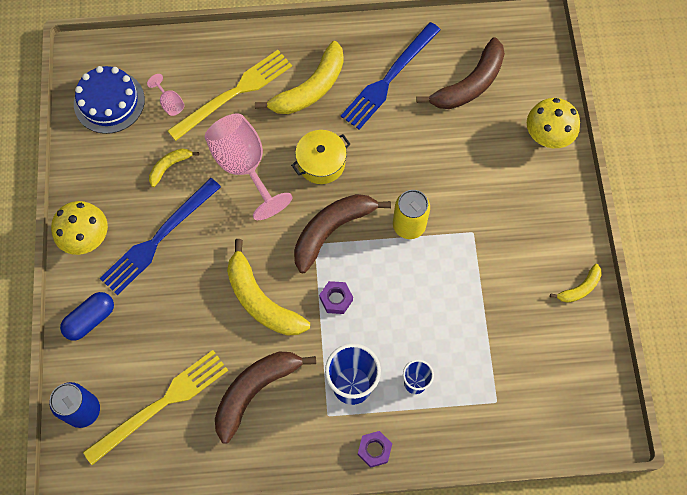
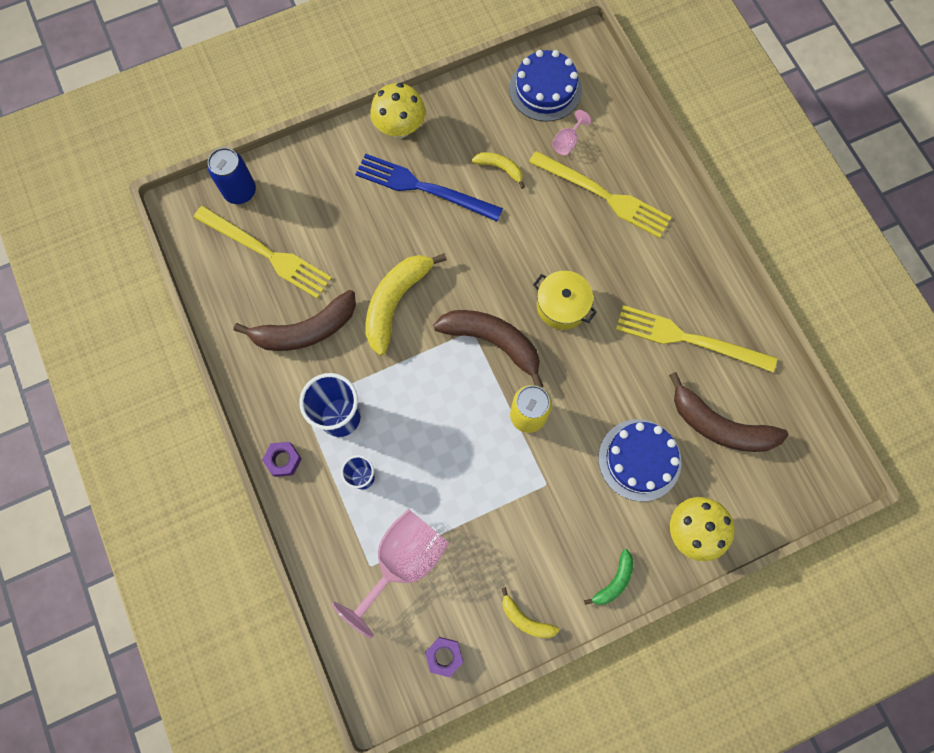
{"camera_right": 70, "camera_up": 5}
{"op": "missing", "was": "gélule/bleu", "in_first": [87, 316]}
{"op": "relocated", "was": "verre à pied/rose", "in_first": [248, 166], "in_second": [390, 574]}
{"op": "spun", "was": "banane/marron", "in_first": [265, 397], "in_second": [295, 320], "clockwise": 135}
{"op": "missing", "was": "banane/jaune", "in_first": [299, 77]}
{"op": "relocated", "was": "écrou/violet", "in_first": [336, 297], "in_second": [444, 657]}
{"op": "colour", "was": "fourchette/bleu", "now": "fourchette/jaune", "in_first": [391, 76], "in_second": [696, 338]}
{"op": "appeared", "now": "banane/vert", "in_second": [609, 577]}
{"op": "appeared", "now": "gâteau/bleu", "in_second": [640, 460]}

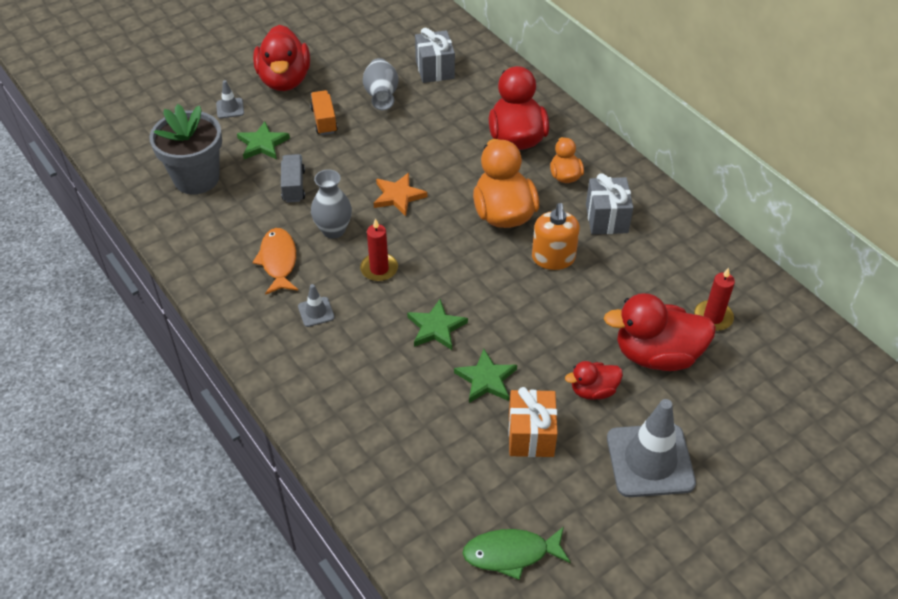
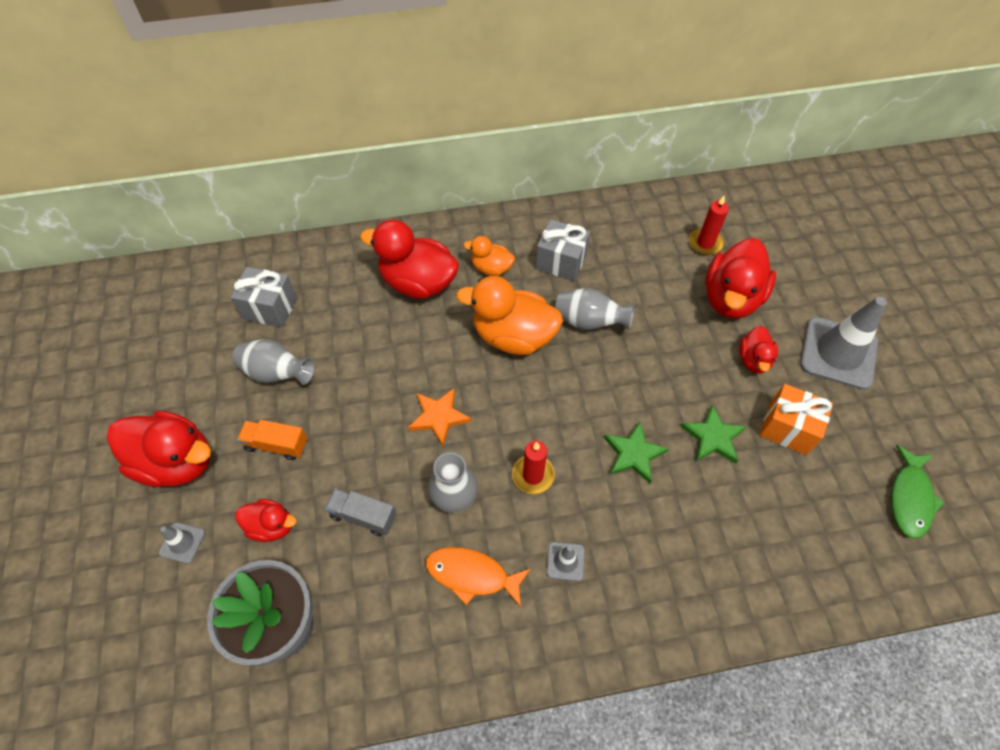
{"camera_right": -65, "camera_up": 10}
{"op": "exchanged", "was": "étoile/vert", "now": "canard/rouge", "in_first": [263, 140], "in_second": [266, 520]}
{"op": "exchanged", "was": "distributeur de savon/orange", "now": "vase/gris", "in_first": [556, 236], "in_second": [595, 309]}

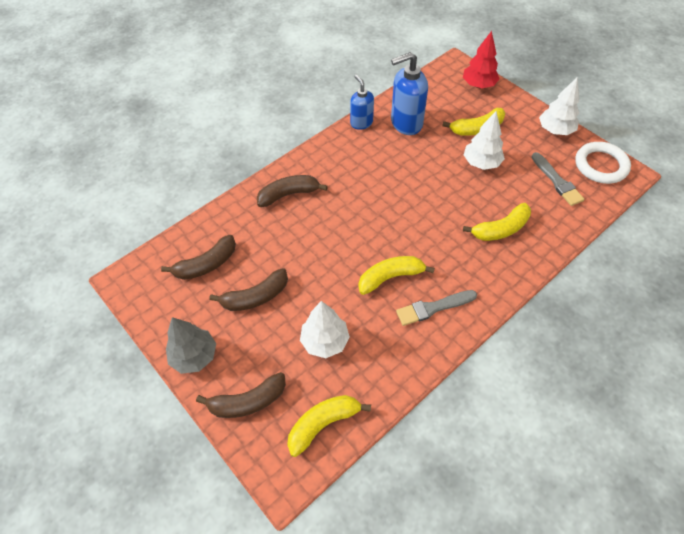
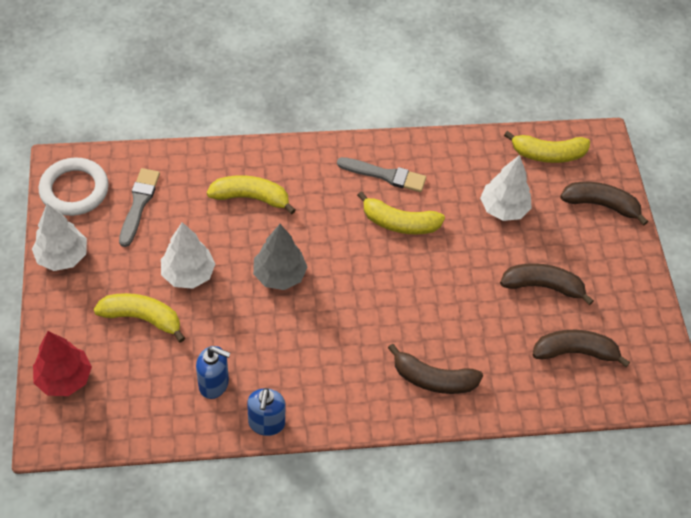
{"camera_right": -150, "camera_up": 0}
{"op": "relocated", "was": "arbre/gris", "in_first": [191, 345], "in_second": [280, 257]}
{"op": "size", "was": "distributeur de savon/bleu", "in_first": [409, 93], "in_second": [213, 372], "ratio": 0.62}

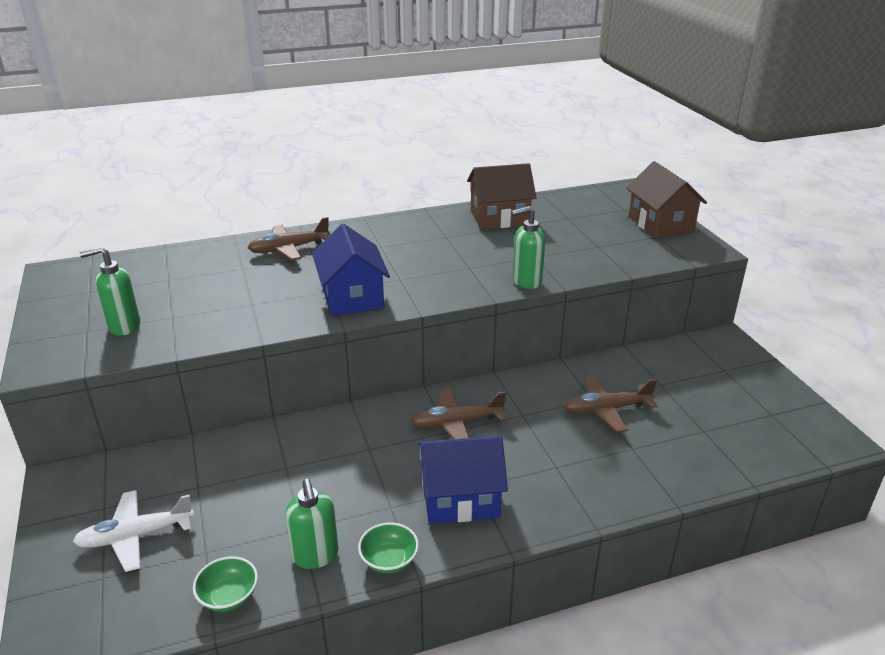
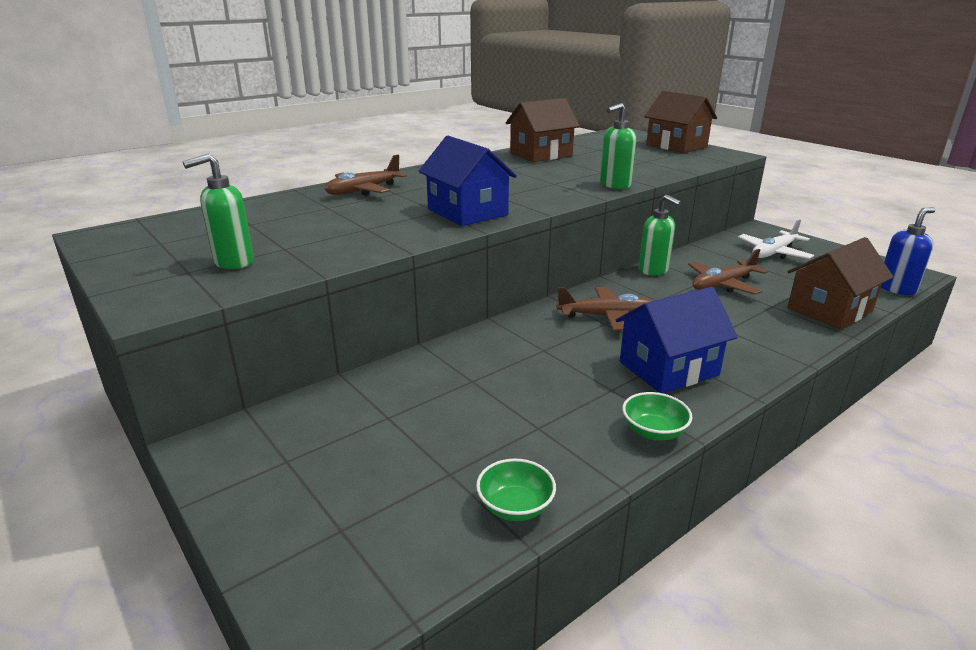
{"camera_right": -20, "camera_up": -5}
{"op": "relocated", "was": "avion/blanc", "in_first": [133, 531], "in_second": [776, 239]}
{"op": "relocated", "was": "distributeur de savon/vert", "in_first": [311, 524], "in_second": [660, 234]}
{"op": "spun", "was": "avion/marron", "in_first": [459, 413], "in_second": [604, 309], "clockwise": -150}
{"op": "appeared", "now": "maison/marron", "in_second": [840, 283]}
{"op": "appeared", "now": "distributeur de savon/bleu", "in_second": [908, 251]}

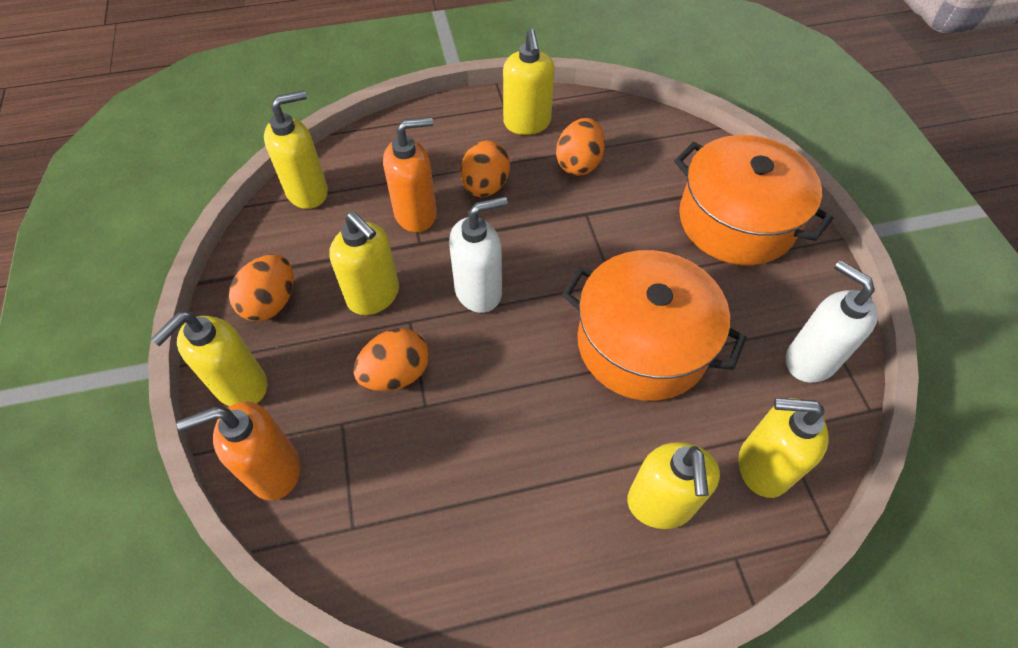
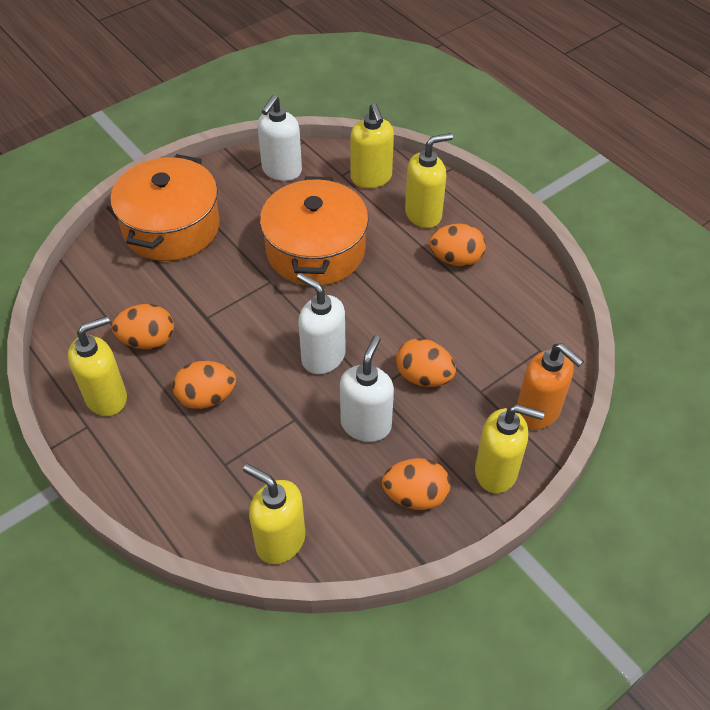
{"camera_right": -115, "camera_up": -5}
{"op": "colour", "was": "distributeur de savon/jaune", "now": "distributeur de savon/blanc", "in_first": [364, 263], "in_second": [367, 388]}
{"op": "missing", "was": "distributeur de savon/orange", "in_first": [410, 174]}
{"op": "appeared", "now": "œuf/orange", "in_second": [457, 245]}

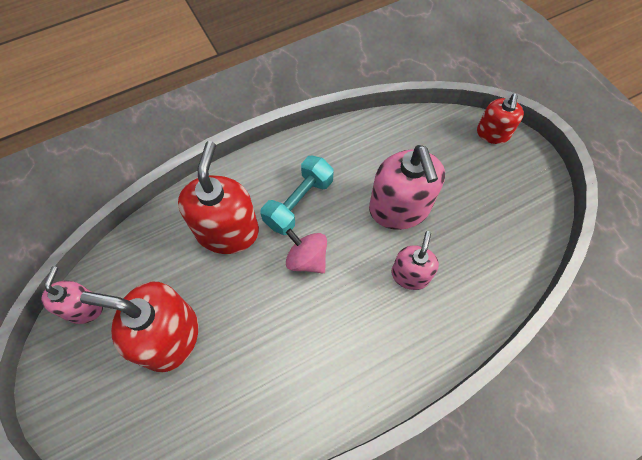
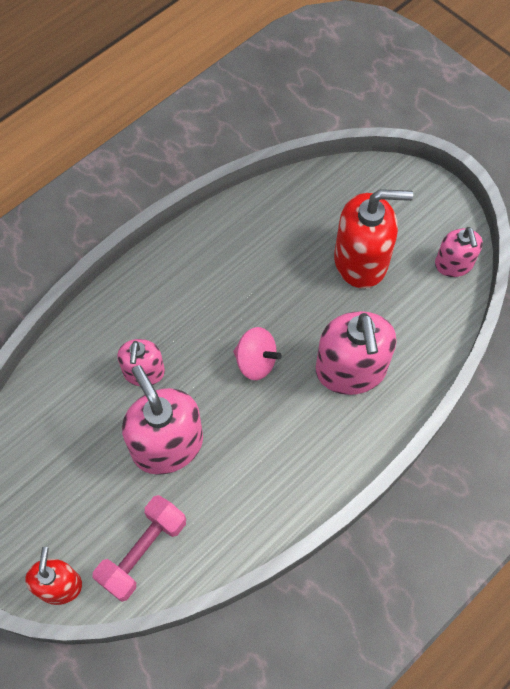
{"camera_right": 165, "camera_up": 0}
{"op": "colour", "was": "distributeur de savon/rouge", "now": "distributeur de savon/rose", "in_first": [218, 197], "in_second": [356, 353]}
{"op": "missing", "was": "haltère/turquoise", "in_first": [297, 195]}
{"op": "appeared", "now": "haltère/rose", "in_second": [139, 548]}

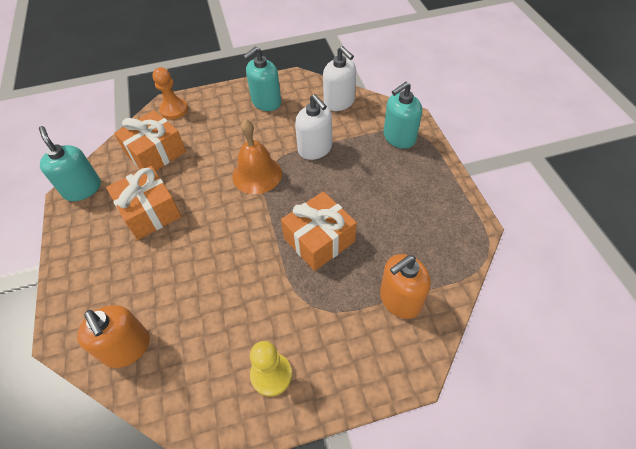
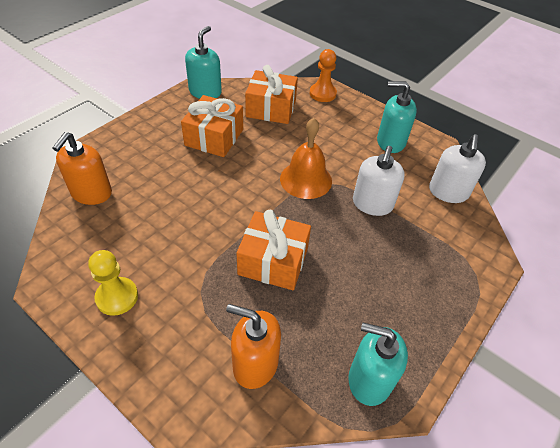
{"camera_right": 50, "camera_up": -5}
{"op": "relocated", "was": "distributeur de savon/turquoise", "in_first": [403, 115], "in_second": [378, 364]}

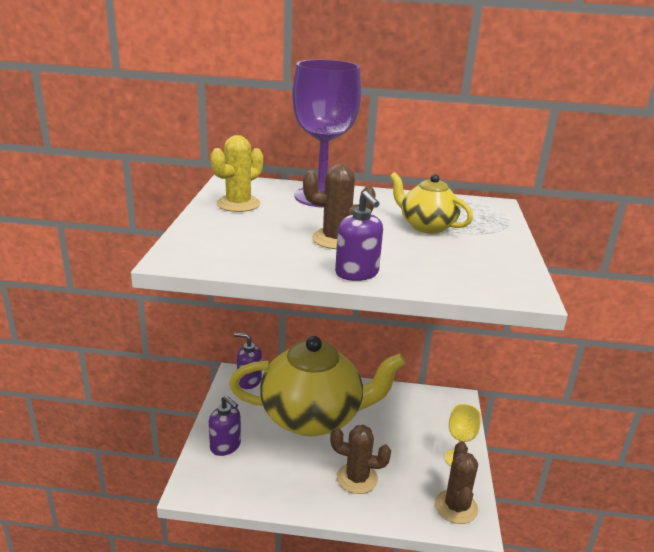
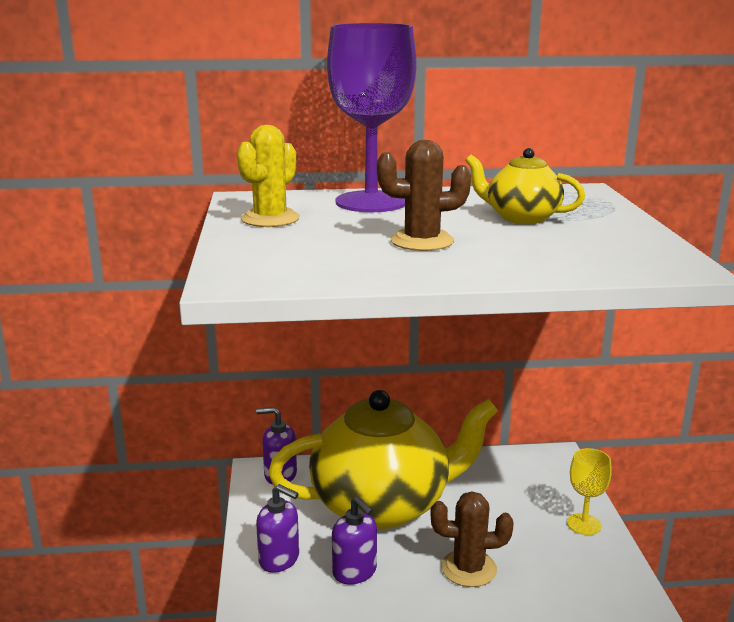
{"camera_right": -10, "camera_up": -5}
{"op": "relocated", "was": "distributeur de savon/violet", "in_first": [359, 236], "in_second": [354, 540]}
{"op": "missing", "was": "cactus/marron", "in_first": [456, 483]}

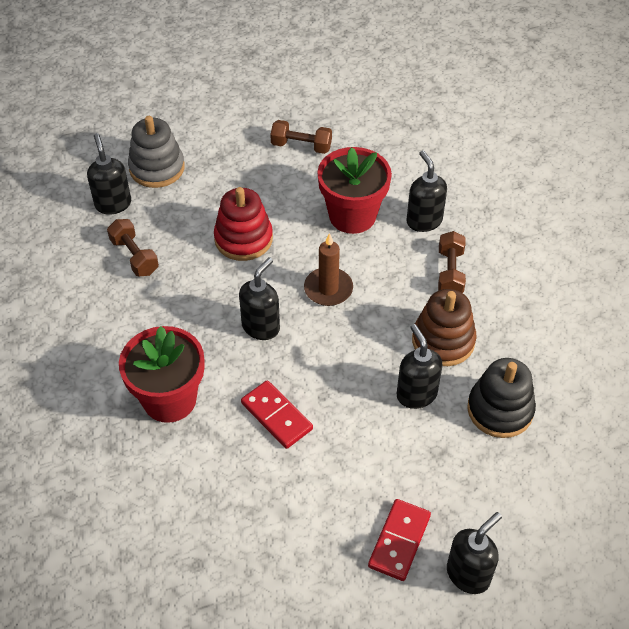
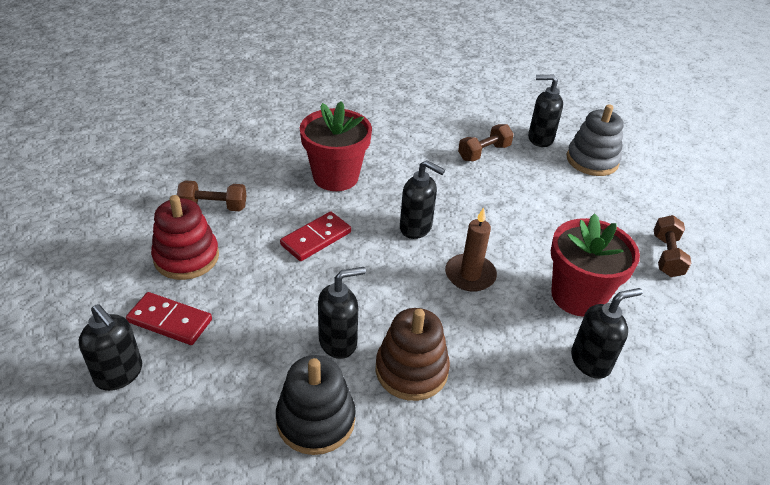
{"camera_right": 85, "camera_up": -10}
{"op": "spun", "was": "distributeur de savon/noir", "in_first": [109, 174], "in_second": [545, 111], "clockwise": -150}
{"op": "relocated", "was": "jouet à empiler/rouge", "in_first": [243, 224], "in_second": [185, 237]}
{"op": "relocated", "was": "haltère/marron", "in_first": [452, 262], "in_second": [211, 195]}

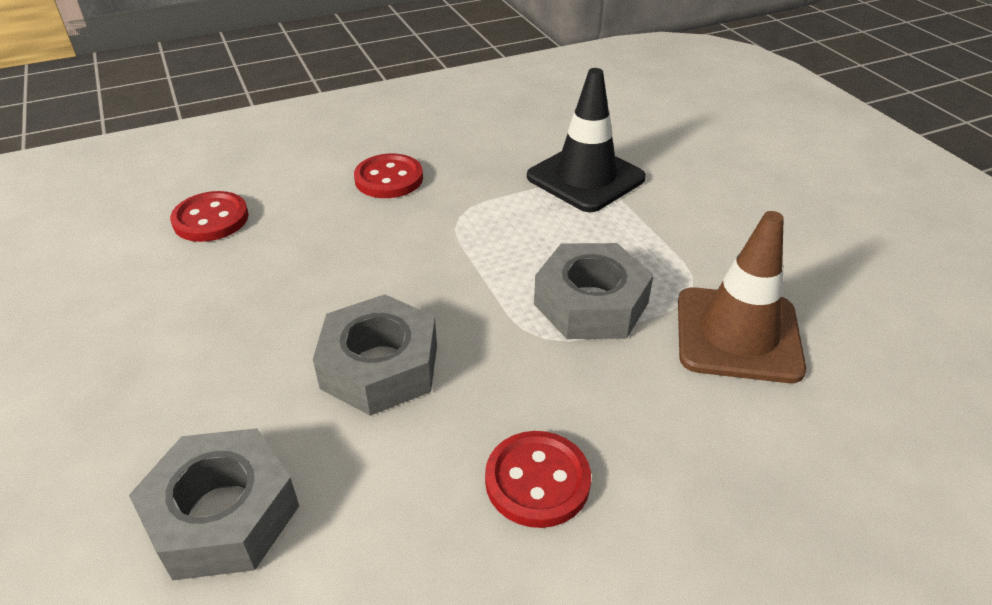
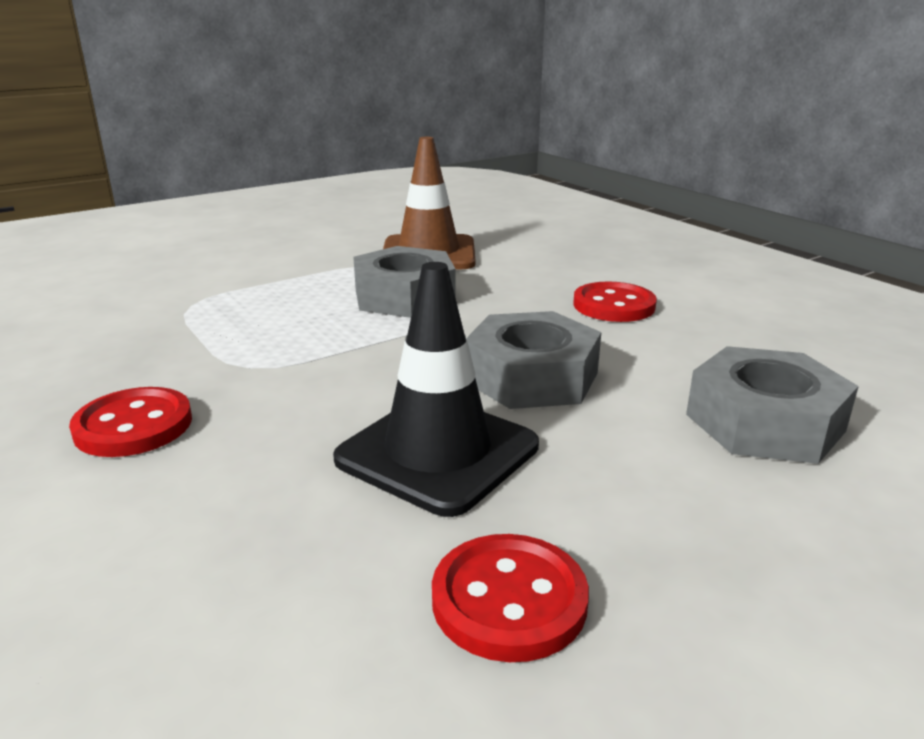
{"camera_right": -100, "camera_up": -15}
{"op": "relocated", "was": "bouton/rouge", "in_first": [209, 216], "in_second": [510, 598]}
{"op": "relocated", "was": "cône de chantier/noir", "in_first": [586, 140], "in_second": [436, 389]}

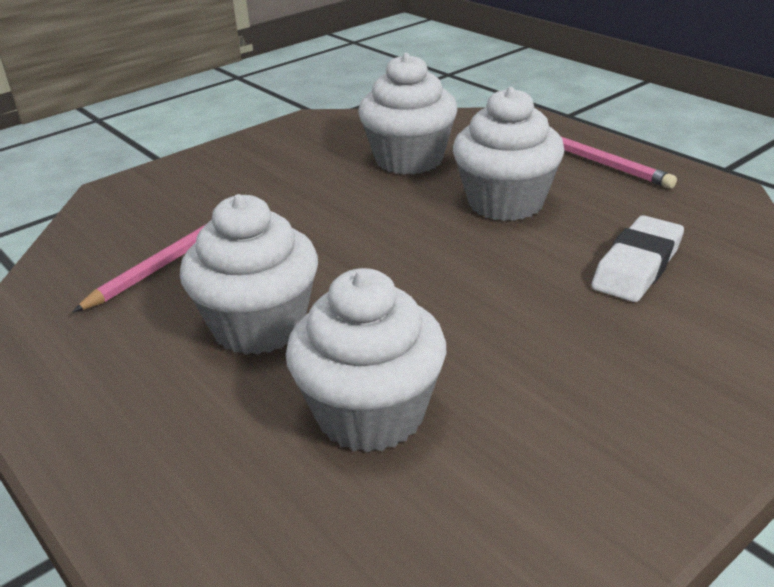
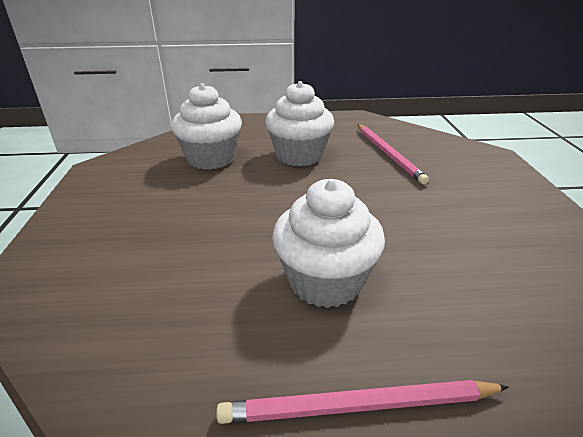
{"camera_right": 125, "camera_up": 0}
{"op": "missing", "was": "muffin/blanc", "in_first": [408, 114]}
{"op": "missing", "was": "gomme/blanc", "in_first": [637, 258]}

